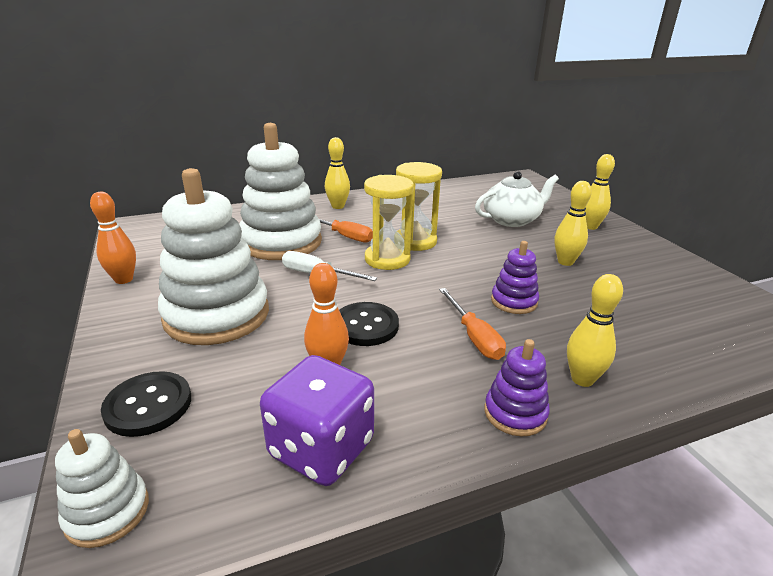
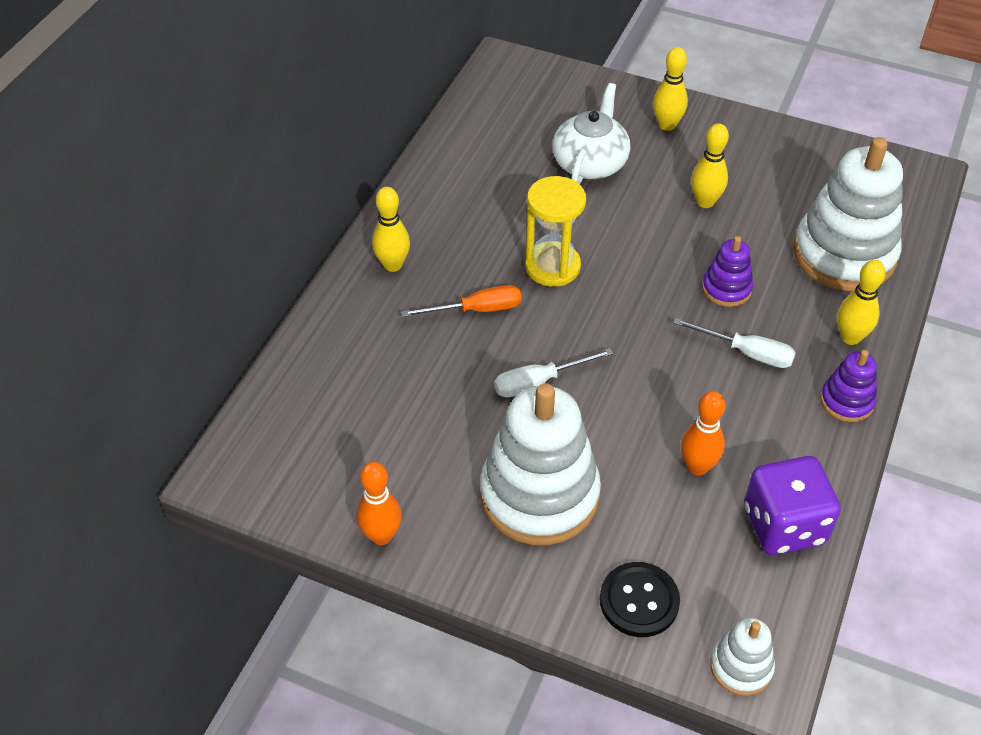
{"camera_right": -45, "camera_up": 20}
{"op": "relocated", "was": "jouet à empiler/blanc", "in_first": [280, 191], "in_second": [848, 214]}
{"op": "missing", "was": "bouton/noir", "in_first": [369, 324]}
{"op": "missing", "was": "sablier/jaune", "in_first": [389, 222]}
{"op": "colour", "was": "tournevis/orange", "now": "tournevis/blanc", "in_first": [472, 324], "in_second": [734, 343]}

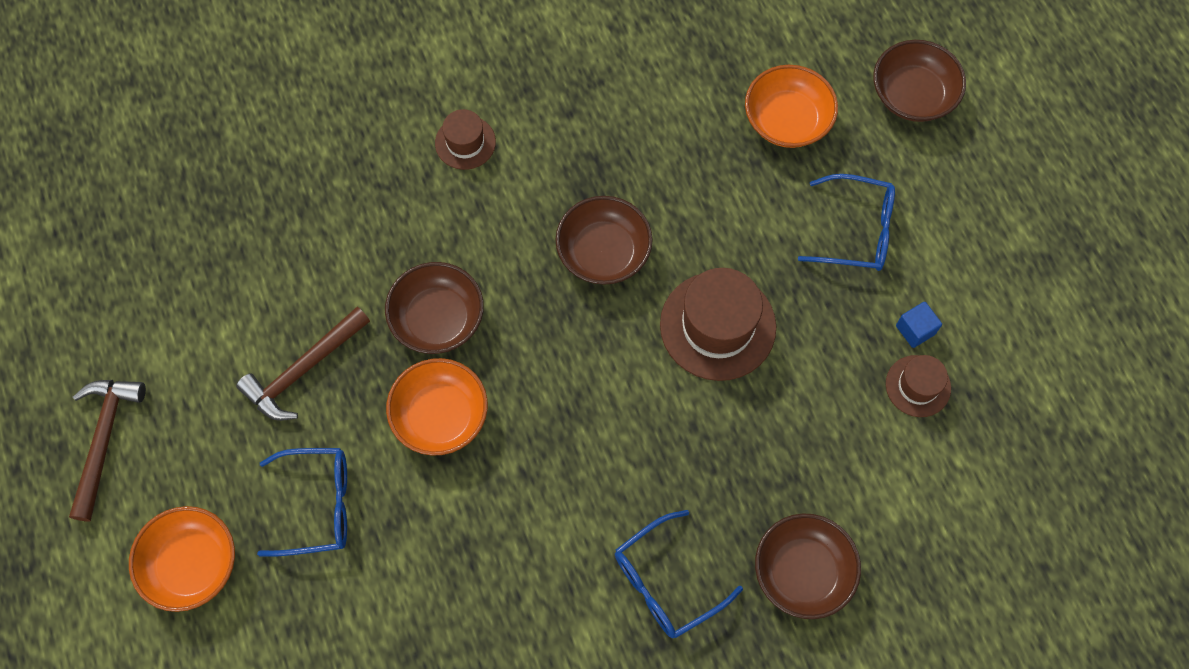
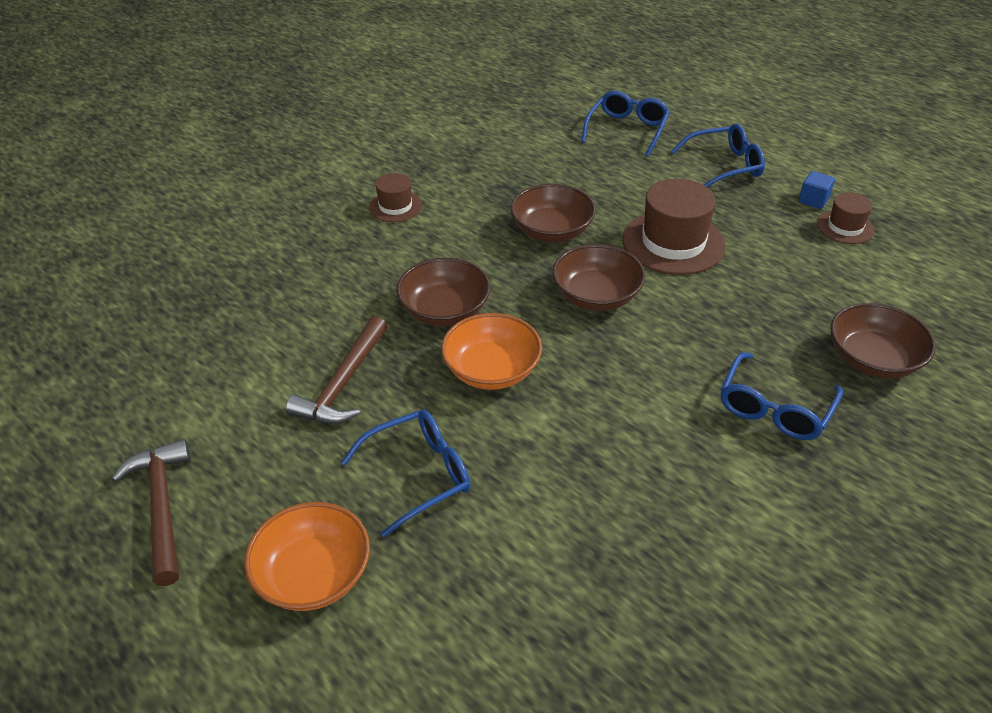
{"camera_right": -25, "camera_up": -25}
{"op": "exchanged", "was": "bol/orange", "now": "lunettes/bleu", "in_first": [791, 106], "in_second": [625, 124]}
{"op": "relocated", "was": "bol/marron", "in_first": [919, 81], "in_second": [598, 277]}

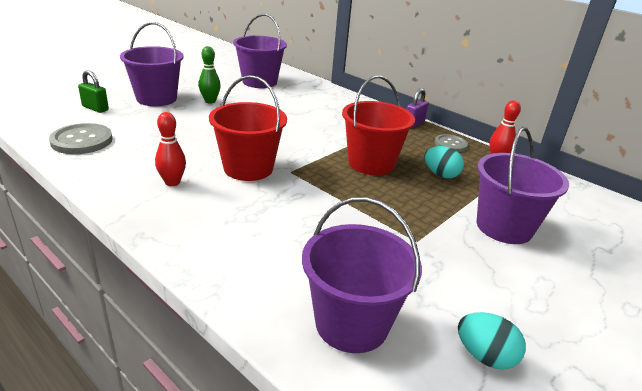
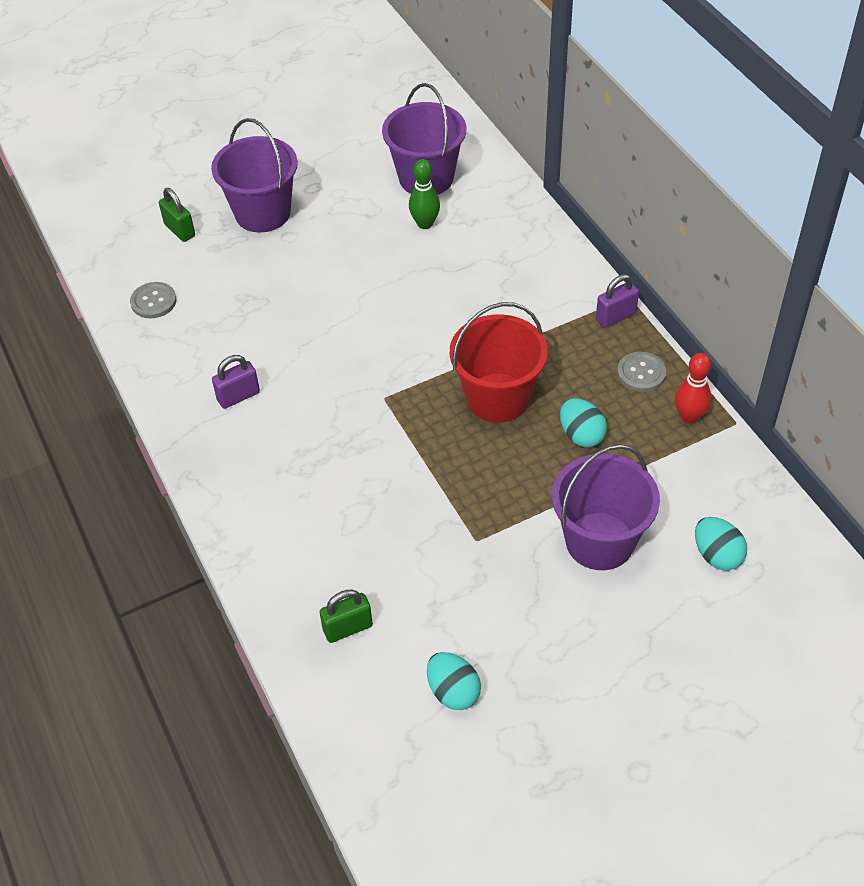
{"camera_right": 25, "camera_up": 20}
{"op": "size", "was": "bouton/gris", "in_first": [81, 138], "in_second": [153, 300], "ratio": 0.64}
{"op": "exchanged", "was": "quille/rouge", "now": "cadenas/violet", "in_first": [170, 149], "in_second": [236, 382]}
{"op": "relocated", "was": "quille/vert", "in_first": [210, 74], "in_second": [424, 194]}
{"op": "missing", "was": "seau/rouge", "in_first": [248, 128]}
{"op": "exchanged", "was": "seau/violet", "now": "cadenas/vert", "in_first": [362, 275], "in_second": [346, 616]}
{"op": "appeared", "now": "œuf/turquoise", "in_second": [721, 543]}

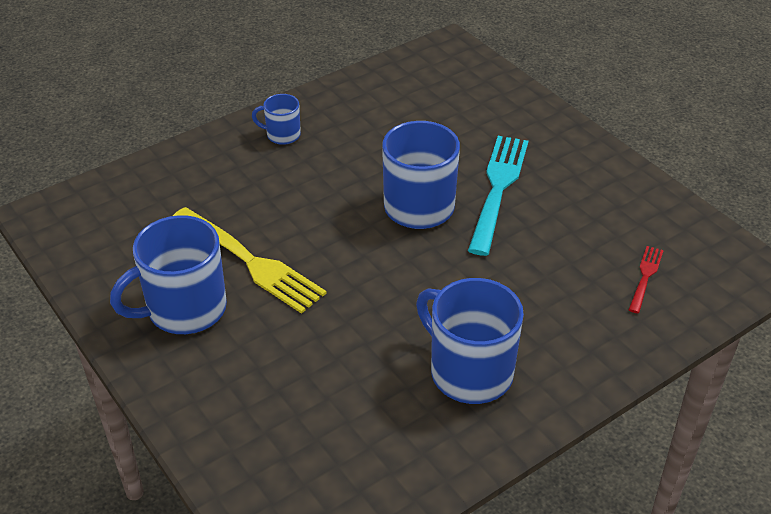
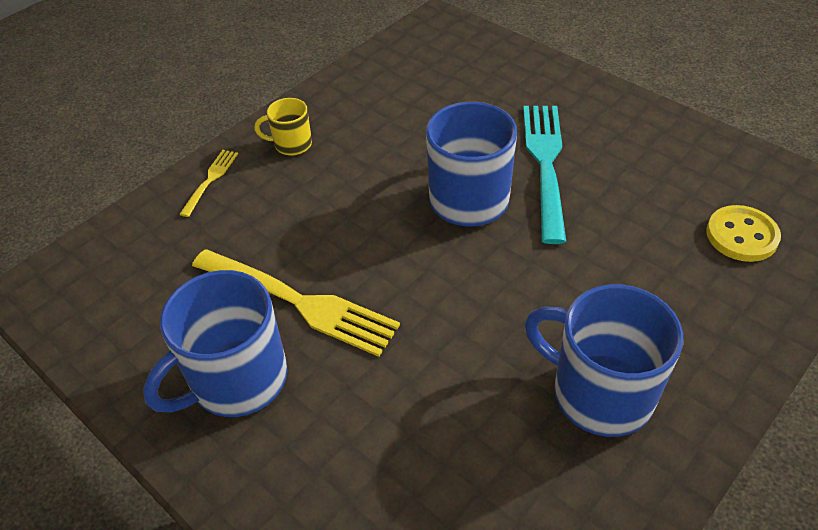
{"camera_right": -10, "camera_up": 5}
{"op": "colour", "was": "tasse/bleu", "now": "tasse/jaune", "in_first": [276, 119], "in_second": [283, 126]}
{"op": "exchanged", "was": "fourchette/rouge", "now": "bouton/jaune", "in_first": [646, 279], "in_second": [743, 233]}
{"op": "appeared", "now": "fourchette/jaune", "in_second": [208, 183]}

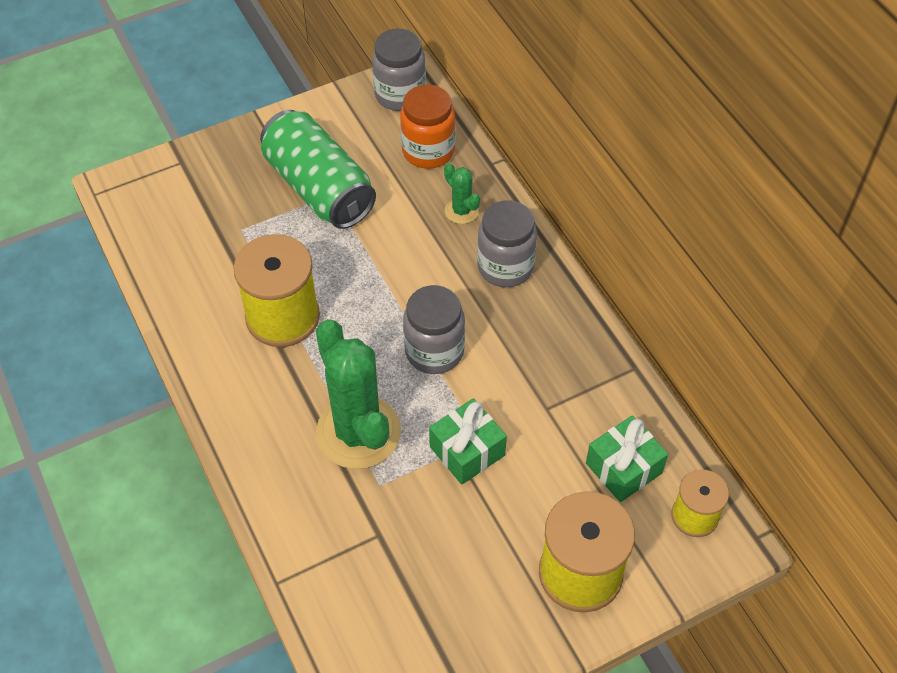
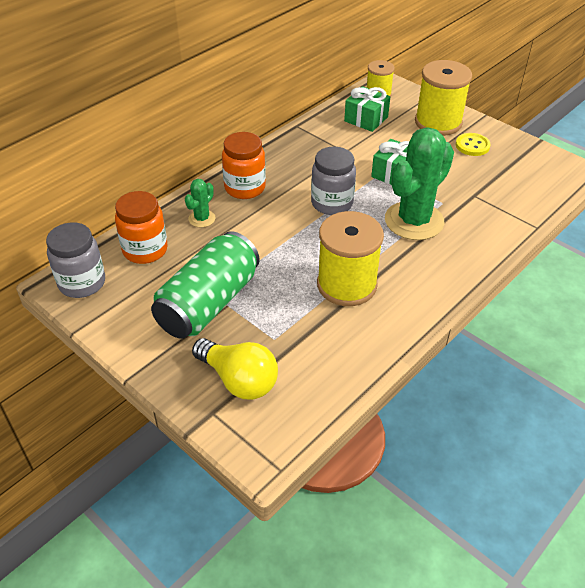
{"camera_right": -110, "camera_up": -10}
{"op": "colour", "was": "bocal/gris", "now": "bocal/orange", "in_first": [507, 244], "in_second": [244, 165]}
{"op": "appeared", "now": "ampoule/jaune", "in_second": [235, 369]}
{"op": "appeared", "now": "bouton/jaune", "in_second": [473, 144]}

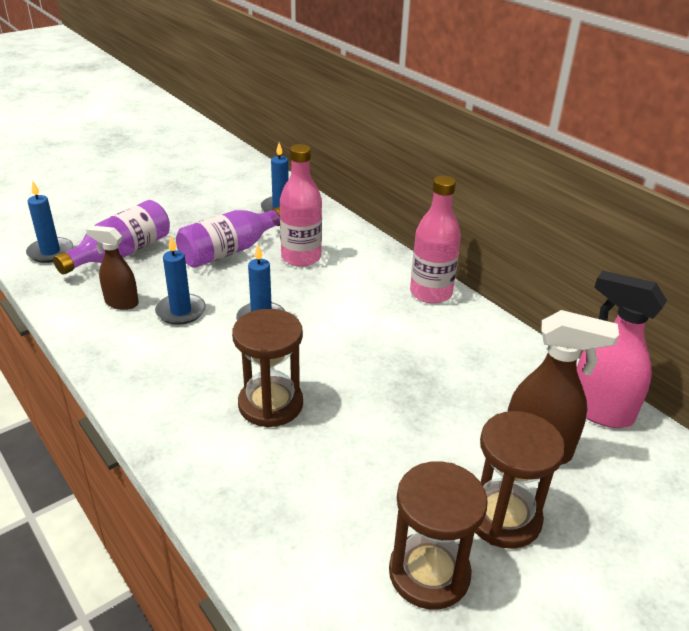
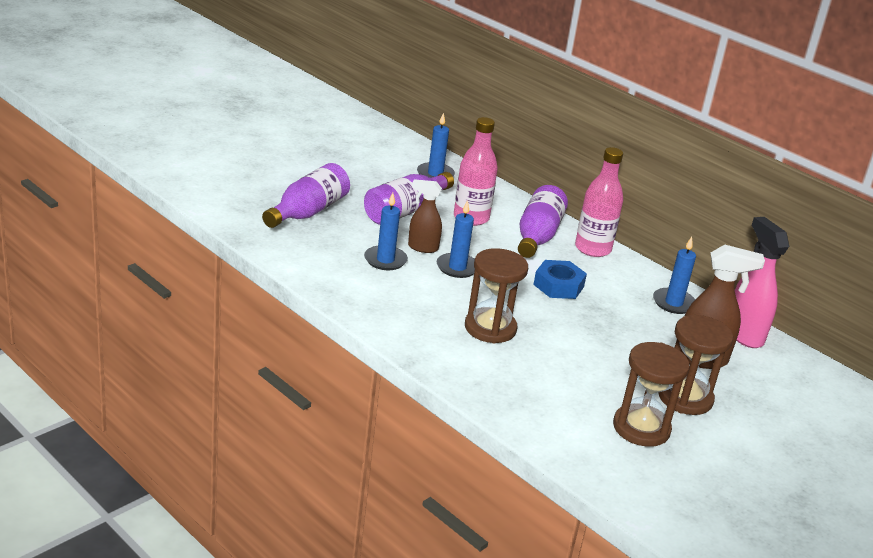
{"camera_right": -10, "camera_up": -5}
{"op": "relocated", "was": "bougie/bleu", "in_first": [49, 222], "in_second": [674, 275]}
{"op": "relocated", "was": "vaporisateur/marron", "in_first": [112, 268], "in_second": [425, 216]}
{"op": "spun", "was": "vaporisateur/rose", "in_first": [622, 349], "in_second": [762, 282], "clockwise": 45}
{"op": "appeared", "now": "bouteille/violet", "in_second": [543, 221]}
{"op": "appeared", "now": "écrou/bleu", "in_second": [560, 279]}

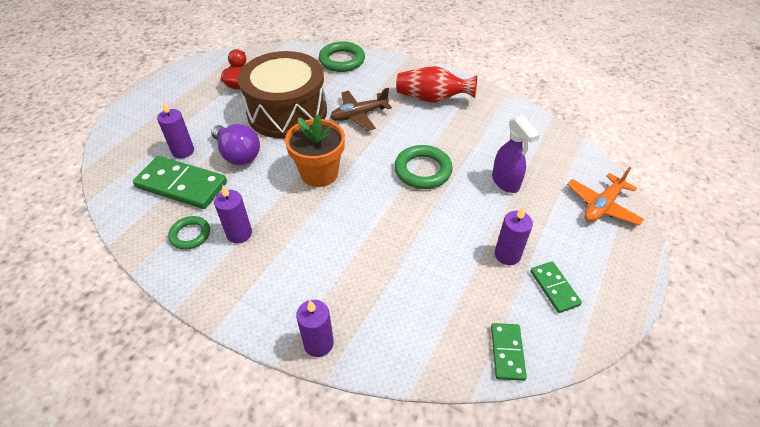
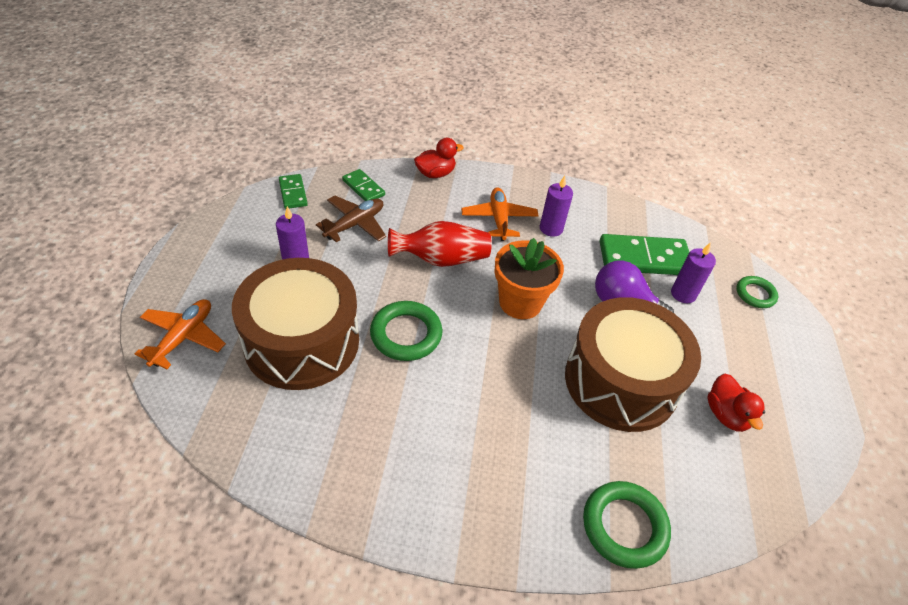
{"camera_right": 155, "camera_up": 0}
{"op": "relocated", "was": "anneau/vert", "in_first": [189, 233], "in_second": [757, 292]}
{"op": "exchanged", "was": "bougie/violet", "now": "canard/rouge", "in_first": [315, 328], "in_second": [439, 158]}
{"op": "relocated", "was": "avion/marron", "in_first": [361, 109], "in_second": [351, 219]}
{"op": "relocated", "was": "vase/rouge", "in_first": [436, 84], "in_second": [440, 244]}
{"op": "exchanged", "was": "vaporisateur/violet", "now": "tambour/marron", "in_first": [516, 154], "in_second": [295, 324]}
{"op": "relocated", "was": "domino/vert", "in_first": [556, 287], "in_second": [363, 185]}
{"op": "appeared", "now": "avion/orange", "in_second": [500, 214]}

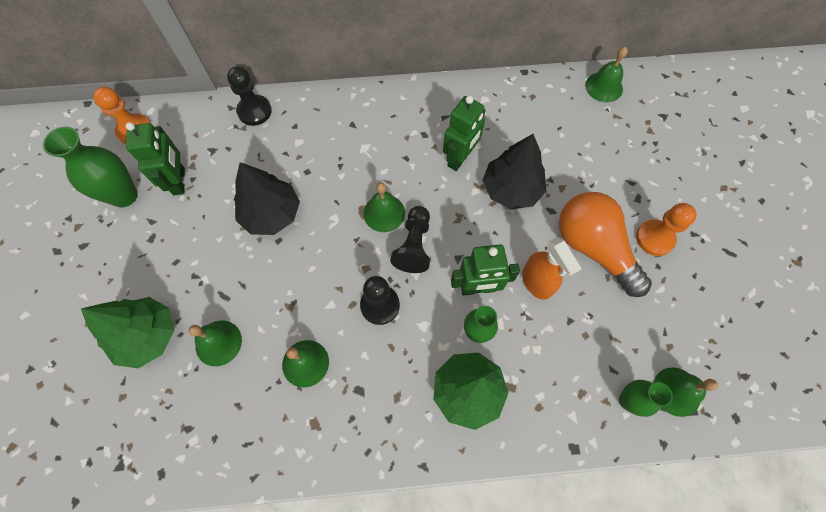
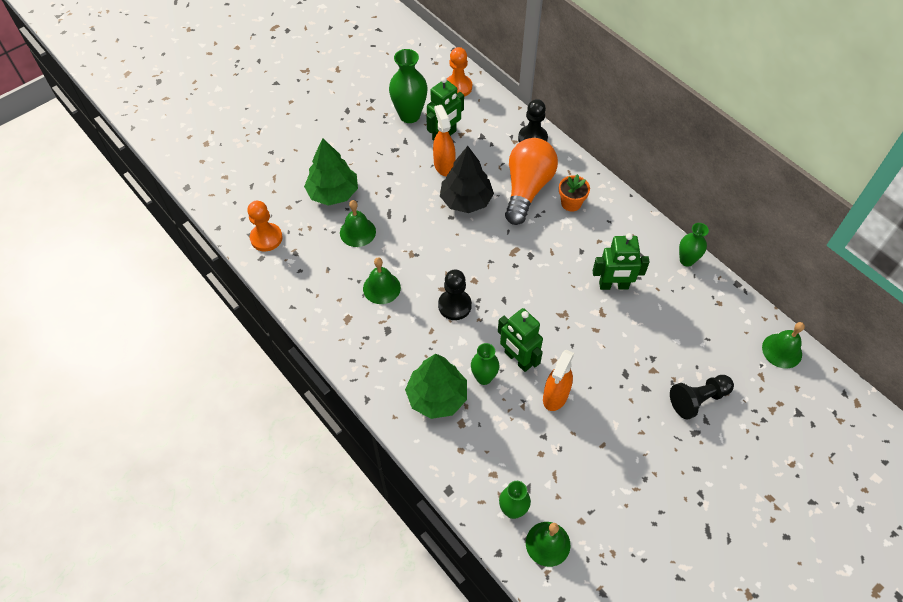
{"camera_right": 55, "camera_up": -10}
{"op": "missing", "was": "cloche/vert", "in_first": [384, 207]}
{"op": "relocated", "was": "pion/noir", "in_first": [410, 239], "in_second": [702, 397]}
{"op": "missing", "was": "arbre/noir", "in_first": [514, 172]}
{"op": "relocated", "was": "ampoule/orange", "in_first": [605, 244], "in_second": [531, 181]}
{"op": "relocated", "was": "pion/orange", "in_first": [666, 229], "in_second": [265, 226]}
{"op": "appeared", "now": "vaporisateur/orange", "in_second": [444, 140]}
{"op": "appeared", "now": "pot de fleurs/orange", "in_second": [574, 193]}
{"op": "appeared", "now": "vase/vert", "in_second": [694, 245]}

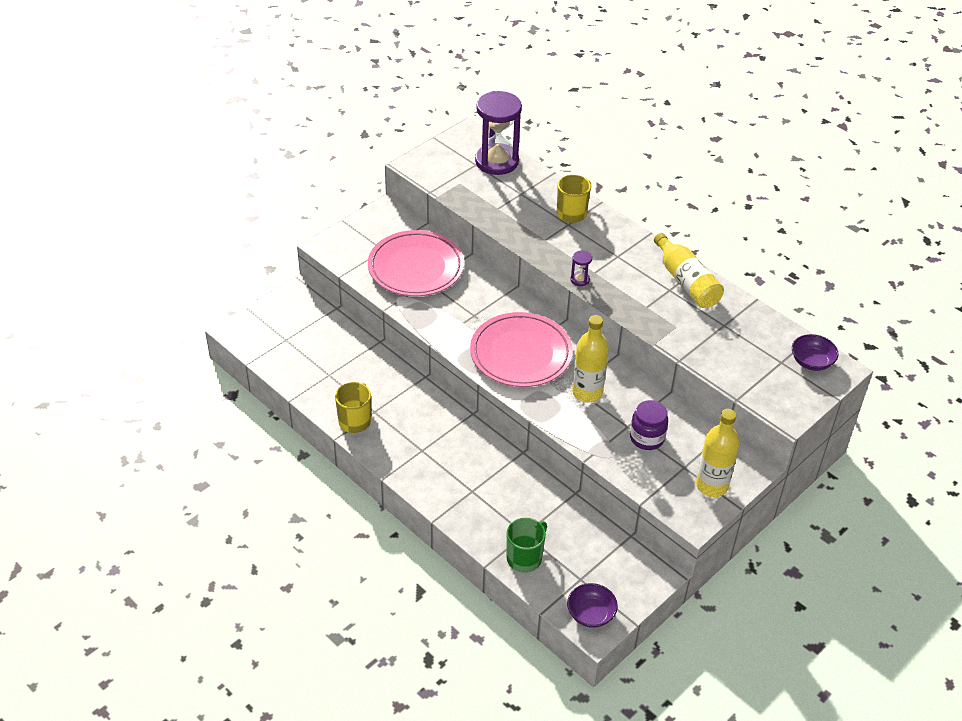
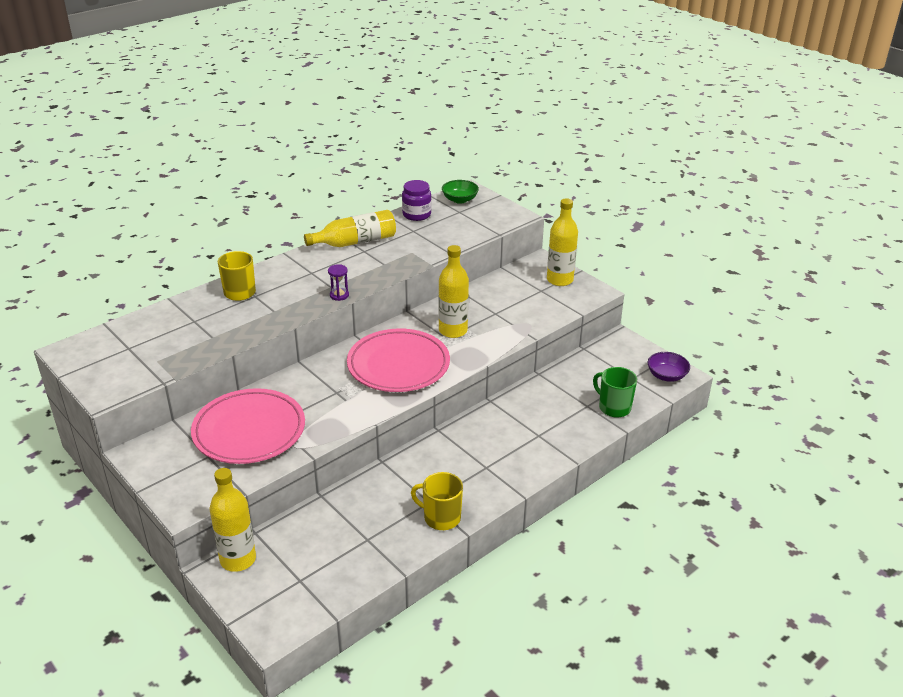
{"camera_right": -85, "camera_up": -10}
{"op": "missing", "was": "sablier/violet", "in_first": [498, 133]}
{"op": "relocated", "was": "bocal/violet", "in_first": [649, 425], "in_second": [417, 200]}
{"op": "colour", "was": "bol/violet", "now": "bol/vert", "in_first": [815, 352], "in_second": [460, 192]}
{"op": "appeared", "now": "bouteille/jaune", "in_second": [233, 520]}

